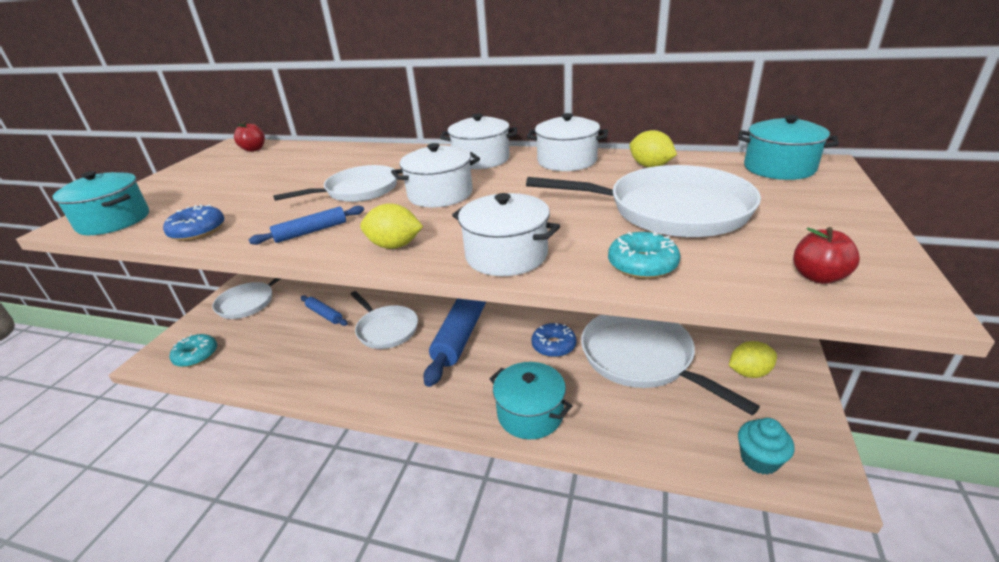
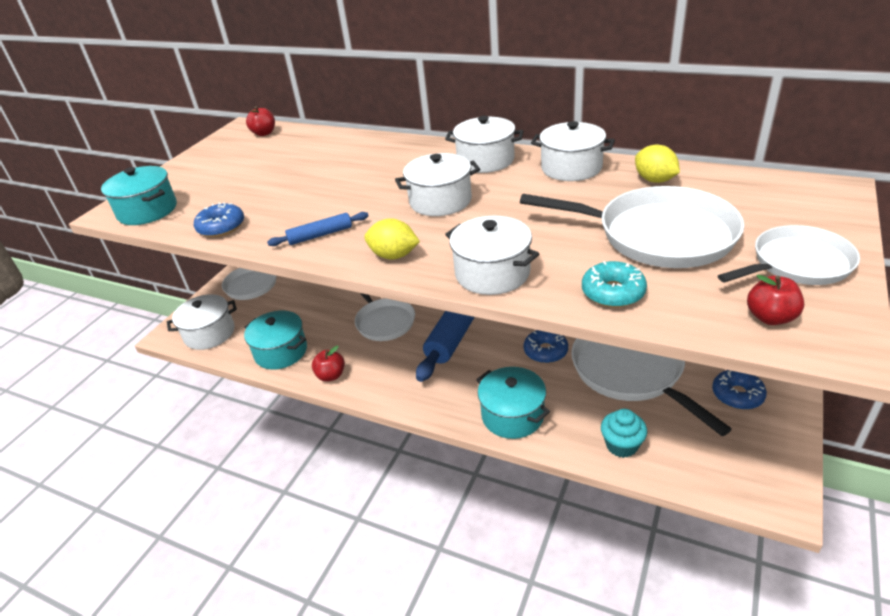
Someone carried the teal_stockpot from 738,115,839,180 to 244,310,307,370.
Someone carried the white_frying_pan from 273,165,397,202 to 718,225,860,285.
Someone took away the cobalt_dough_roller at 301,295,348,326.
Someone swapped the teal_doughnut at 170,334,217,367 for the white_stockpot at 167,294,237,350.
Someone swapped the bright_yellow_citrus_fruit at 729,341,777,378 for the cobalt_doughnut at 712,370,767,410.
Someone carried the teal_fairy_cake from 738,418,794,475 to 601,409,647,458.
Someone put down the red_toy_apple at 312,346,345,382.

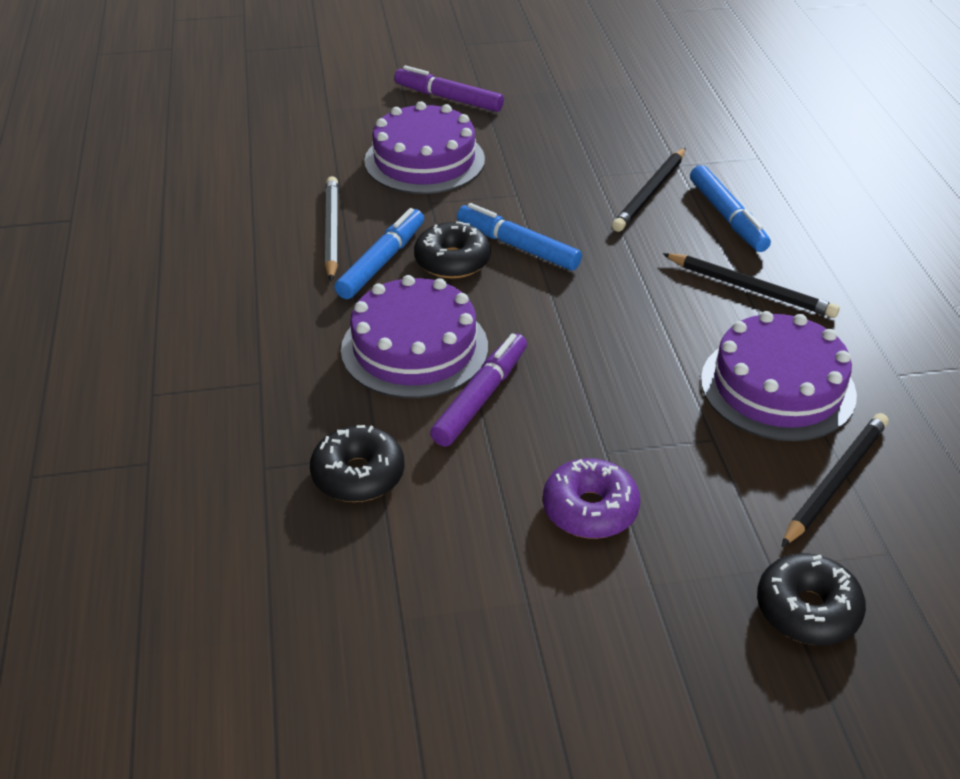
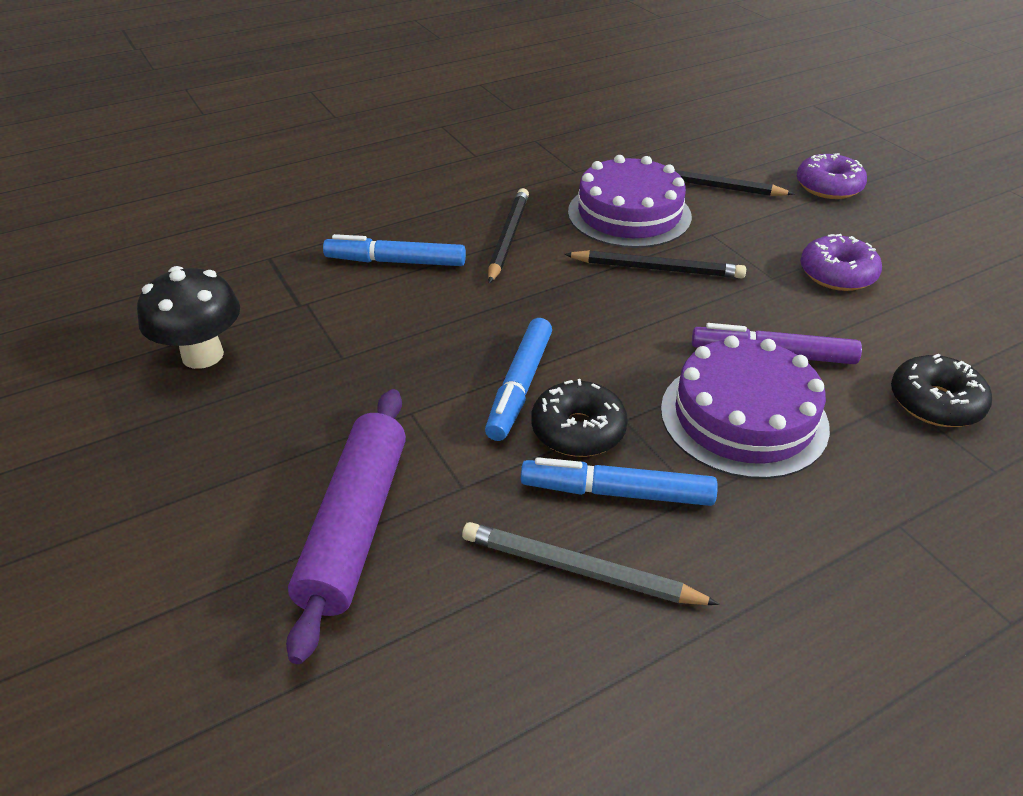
Someone took away the purple_marker_pen at 394,66,504,112.
Someone swapped the purple_cake at 364,101,485,194 for the purple_dough_roller at 286,389,406,664.
Someone carried the jet-black_wooden_pencil from 612,148,686,232 to 564,250,746,279.
Someone rotated the cobalt_marker_pen at 690,165,771,252 by 135 degrees counterclockwise.
Someone rotated the gray_wooden_pencil at 325,176,338,281 by 45 degrees clockwise.
Someone repainted the jet-black_doughnut at 757,553,866,645, which became the purple_doughnut at 797,153,867,199.
Someone put down the jet-black_fungus at 137,266,240,369.

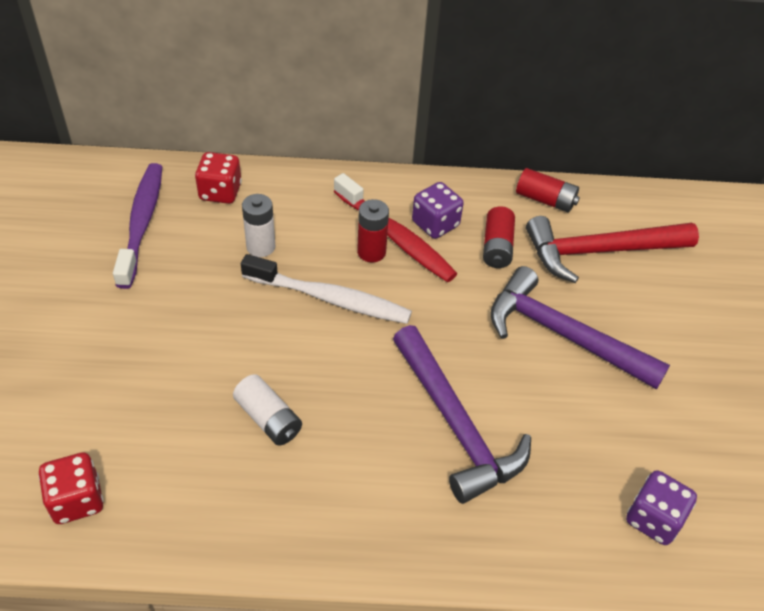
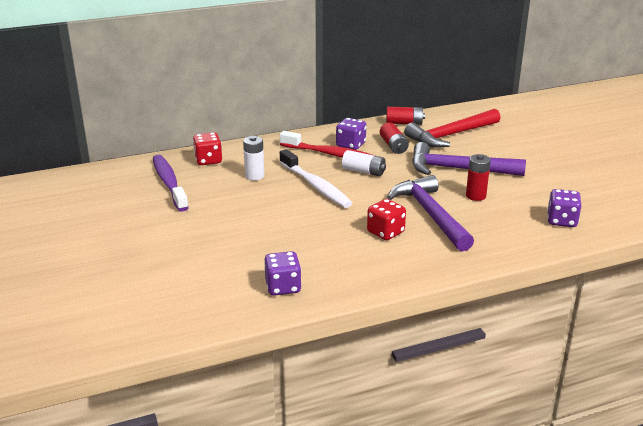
Someone carried the red_AA_battery from 357,199,389,262 to 466,154,491,201.
Someone rotated the white_toothbrush at 241,254,412,324 by 60 degrees clockwise.
Someone rotated the purple_hammer at 393,325,531,504 by 150 degrees counterclockwise.
Someone carried the white_AA_battery from 233,374,302,446 to 342,150,386,176.
Someone carried the red_die from 38,452,104,524 to 367,199,406,240.
Someone put down the purple_die at 264,251,302,296.

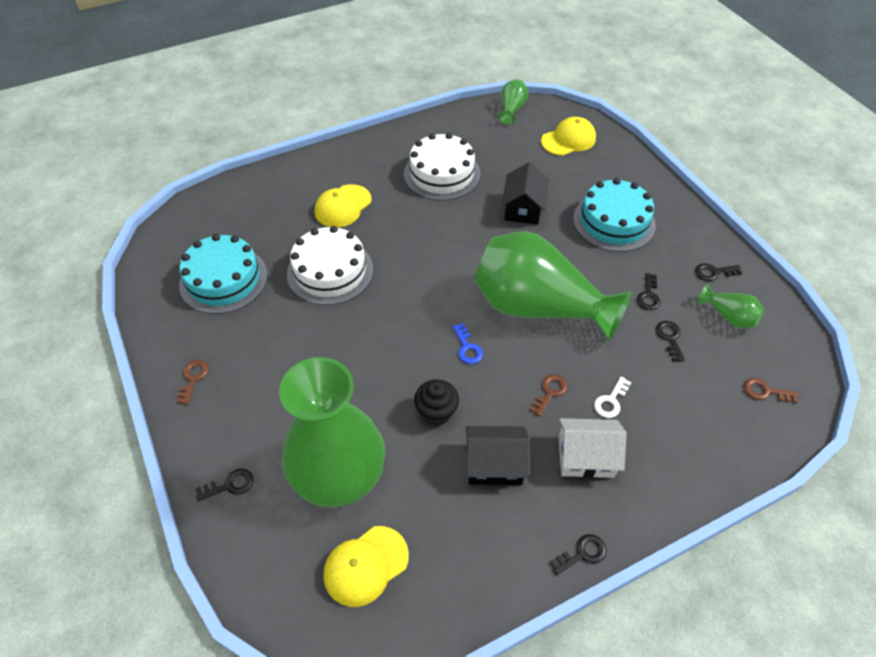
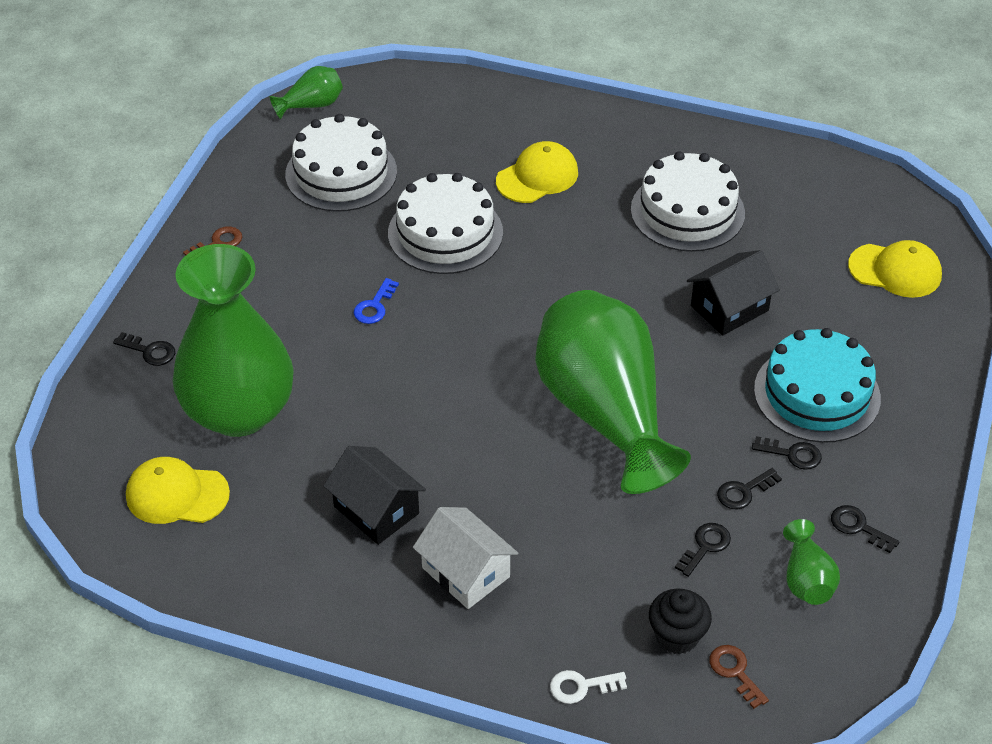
Someone carried the leaf-green_tall_vase from 498,79,529,124 to 269,66,343,119.
Someone rotated the bright_yellow_baseball_cap at 315,184,372,227 by 150 degrees clockwise.
Someone repainted the teal_cake at 179,234,268,314, which became the white_cake at 285,114,397,212.
Someone carried the cobalt_latchkey from 453,323,483,364 to 354,278,399,324.
Someone took away the brown_latchkey at 530,374,568,416.
Someone carried the white_latchkey from 594,376,632,418 to 550,670,627,704.
Someone carried the jet-black_fairy_cake from 414,379,459,426 to 649,589,712,654.
Someone carried the jet-black_latchkey from 549,534,607,575 to 752,436,822,470.

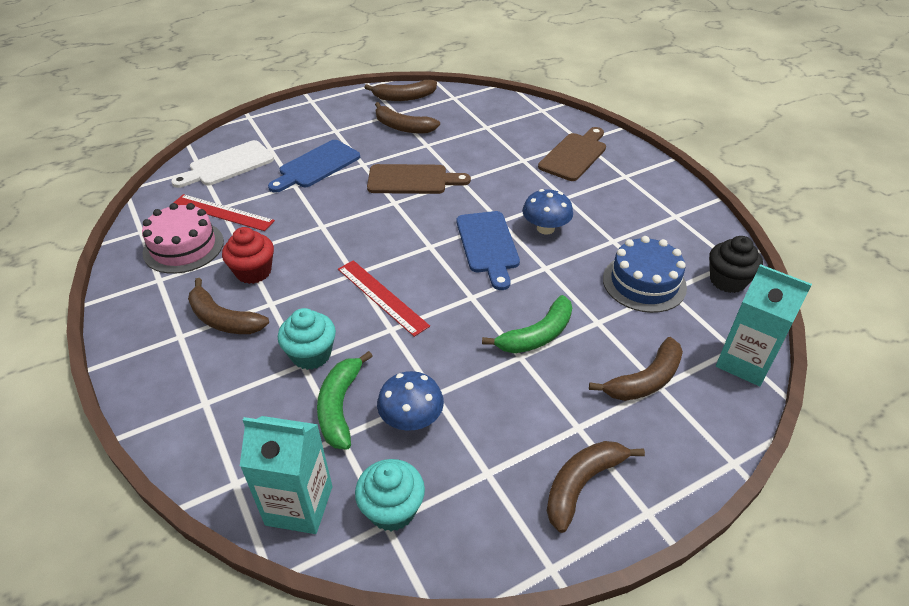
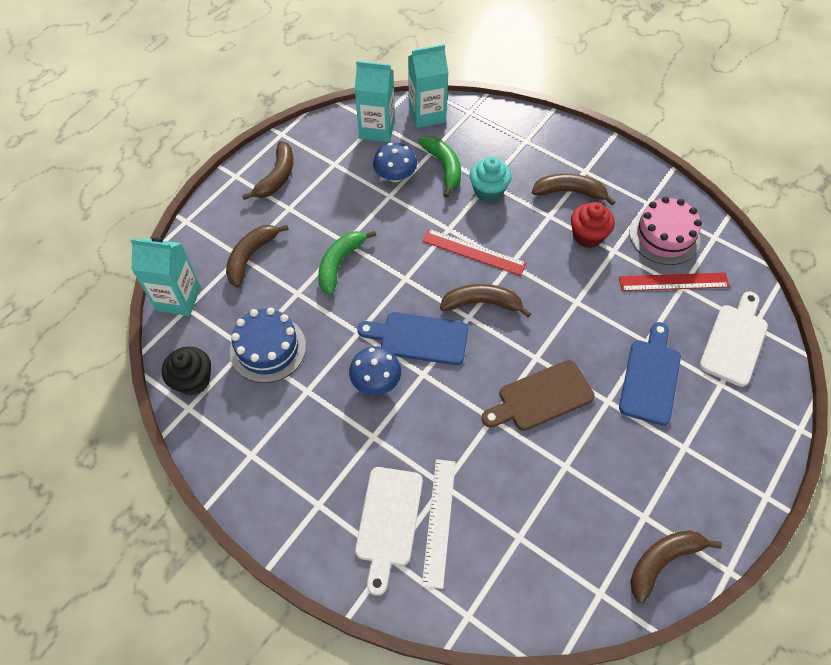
Someone carried the brown_toy_banana from 375,102,440,134 to 440,284,531,317.
Someone repainted the brown_chopping_board at 538,127,606,181, which became the white_chopping_board at 355,467,423,596.
Someone rotated the cobalt_chopping_board at 457,211,520,290 by 45 degrees counterclockwise.
Someone swapped the teal_fairy_cake at 355,459,425,531 for the teal_milk_carton at 355,61,395,142.
Someone put down the white_straightedge at 422,459,456,589.

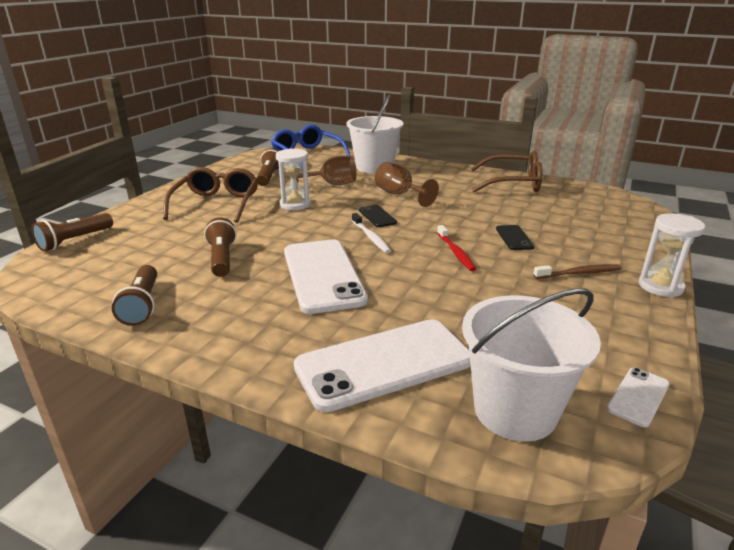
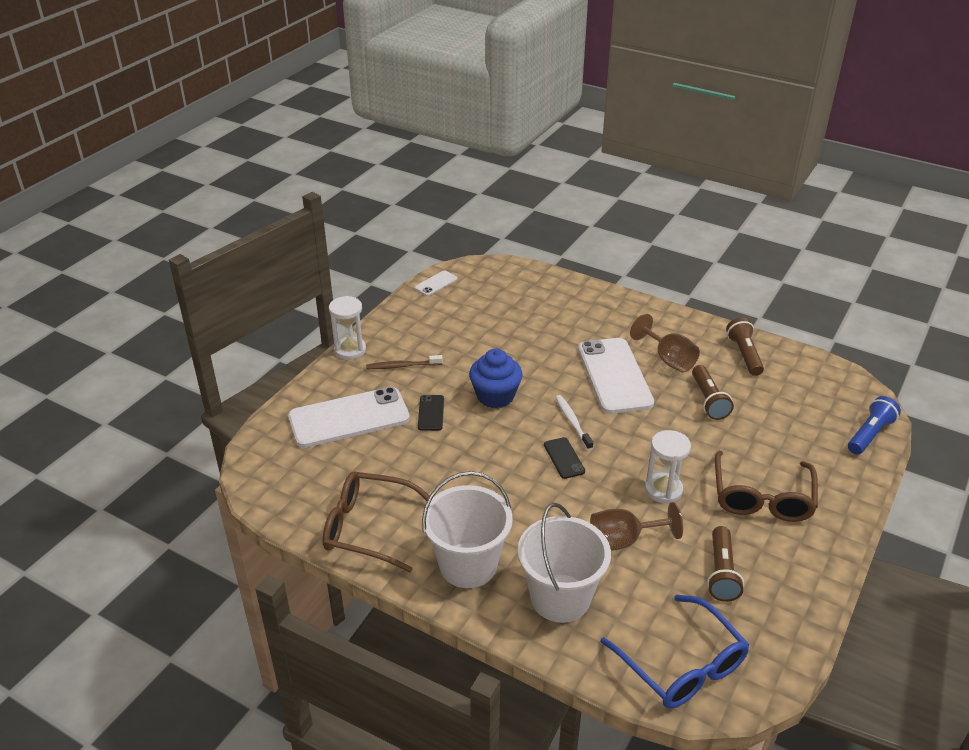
Someone carried the brown_wine_glass from 375,162,439,207 to 630,314,700,372.
Someone repainted the brown_torch at 32,213,113,251, which became the cobalt_torch at 848,396,901,454.
Someone swapped the red_toothbrush at 437,225,476,271 for the cobalt_fairy_cake at 469,349,522,408.
Someone carried the white_sand_bucket from 462,288,601,442 to 422,471,513,588.
Someone carried the white_smartphone from 294,319,471,412 to 288,387,410,448.

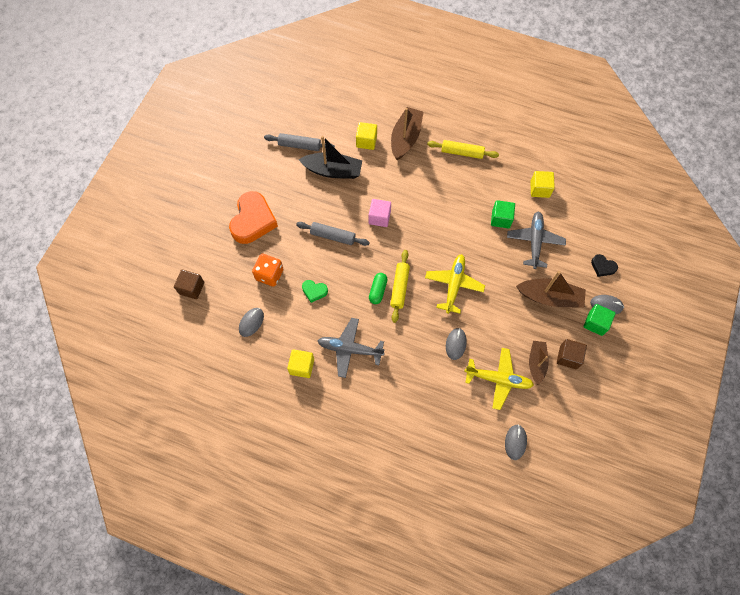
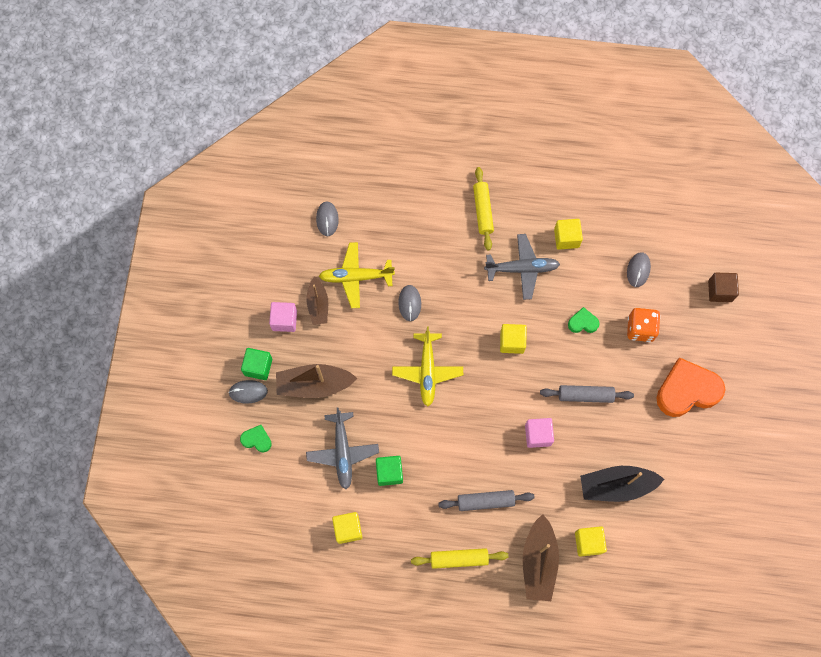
Someone carried the gray_dough_roller from 264,133,335,151 to 438,490,535,511.
Someone rotated the orange-coloured_heart_shape at 229,191,278,244 by 75 degrees clockwise.
Someone carried the bright_yellow_dough_roller from 390,250,410,323 to 473,167,494,250.
Someone repainted the jet-black_heart_shape at 591,254,618,277, which became the leaf-green_heart_shape at 240,425,272,452.
Someone swapped the leaf-green_capsule at 369,273,387,304 for the bright_yellow_block at 500,324,527,354.
Someone repainted the brown_block at 557,339,587,369, which became the rose-pink_block at 269,302,297,332.

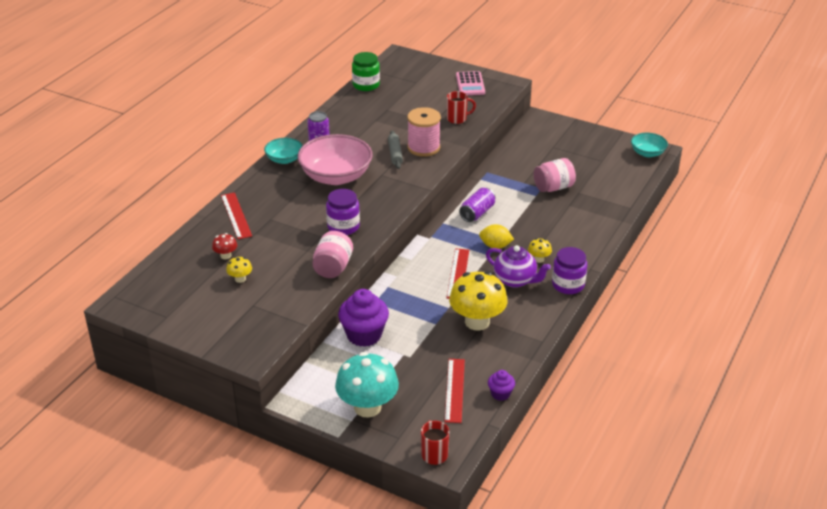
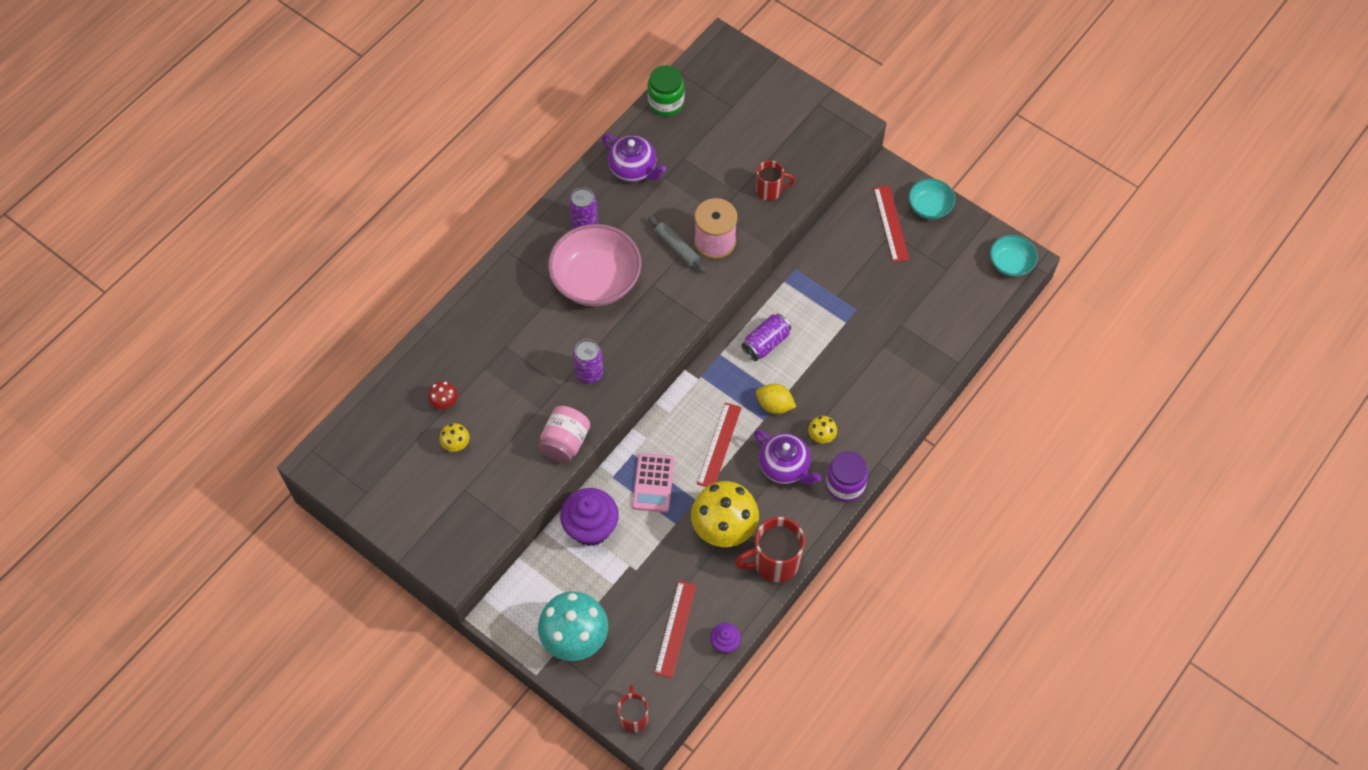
Someone carried the rose-pink_calculator from 456,71,485,95 to 632,453,675,512.
Someone rotated the gray_dough_roller at 388,130,403,169 by 45 degrees counterclockwise.
Someone carried the teal_bowl from 264,138,303,164 to 908,178,955,219.
Someone took away the rose-pink_preserve_jar at 533,158,576,192.
Someone swapped the purple_preserve_jar at 326,189,360,235 for the purple_can at 573,339,603,384.
Someone carried the red_straightedge from 221,192,252,239 to 874,186,909,262.
Someone put down the purple_teapot at 602,134,666,182.
Someone put down the red_mug at 735,517,805,583.

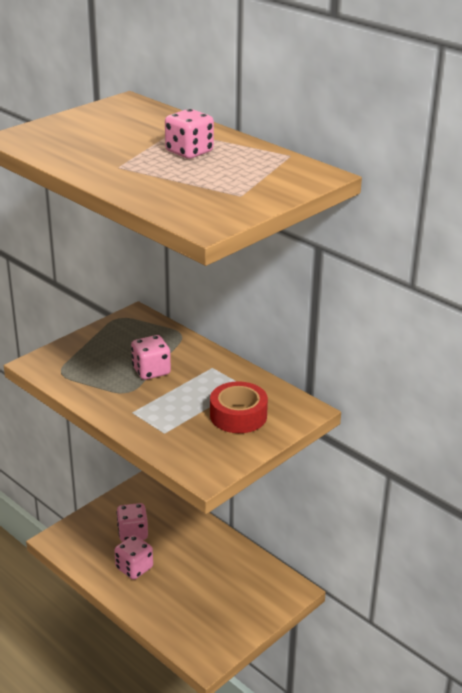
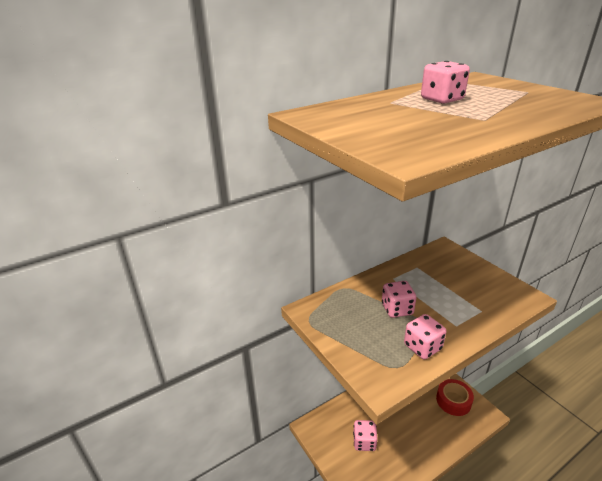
Someone carried the red_sticky_tape from 210,381,268,433 to 436,379,474,416.
Someone carried the rose-pink_die from 114,535,153,580 to 404,314,446,359.

